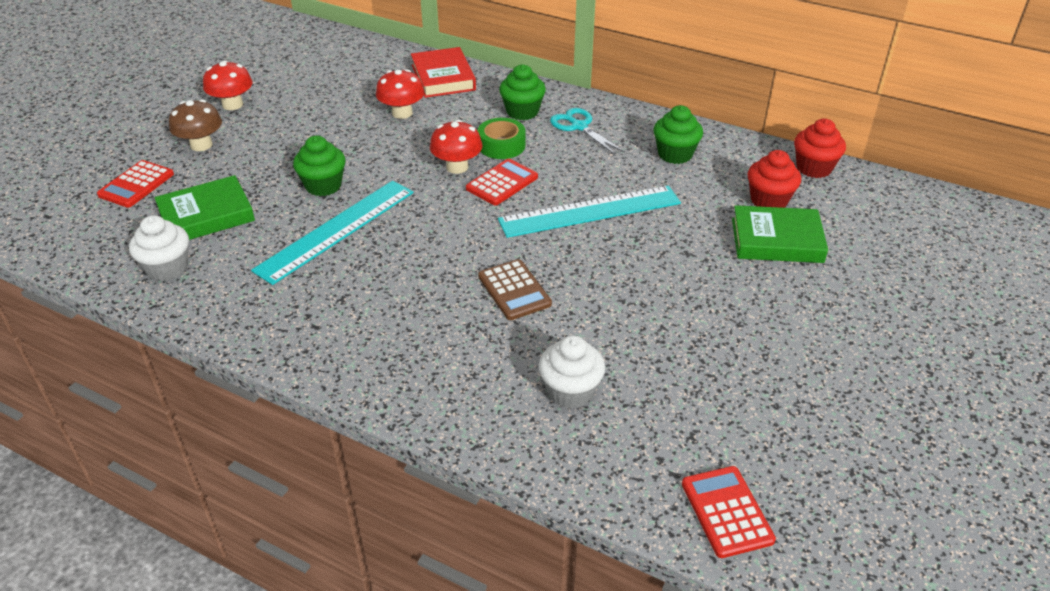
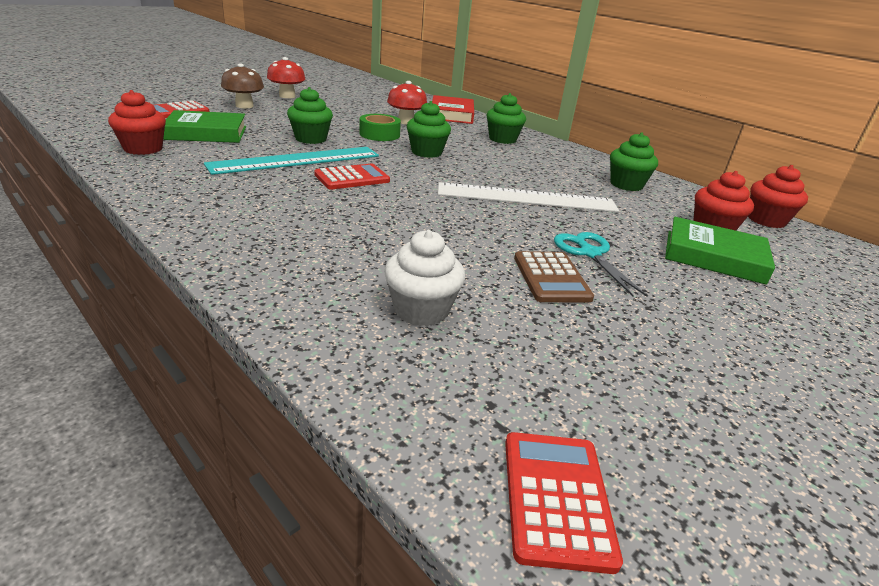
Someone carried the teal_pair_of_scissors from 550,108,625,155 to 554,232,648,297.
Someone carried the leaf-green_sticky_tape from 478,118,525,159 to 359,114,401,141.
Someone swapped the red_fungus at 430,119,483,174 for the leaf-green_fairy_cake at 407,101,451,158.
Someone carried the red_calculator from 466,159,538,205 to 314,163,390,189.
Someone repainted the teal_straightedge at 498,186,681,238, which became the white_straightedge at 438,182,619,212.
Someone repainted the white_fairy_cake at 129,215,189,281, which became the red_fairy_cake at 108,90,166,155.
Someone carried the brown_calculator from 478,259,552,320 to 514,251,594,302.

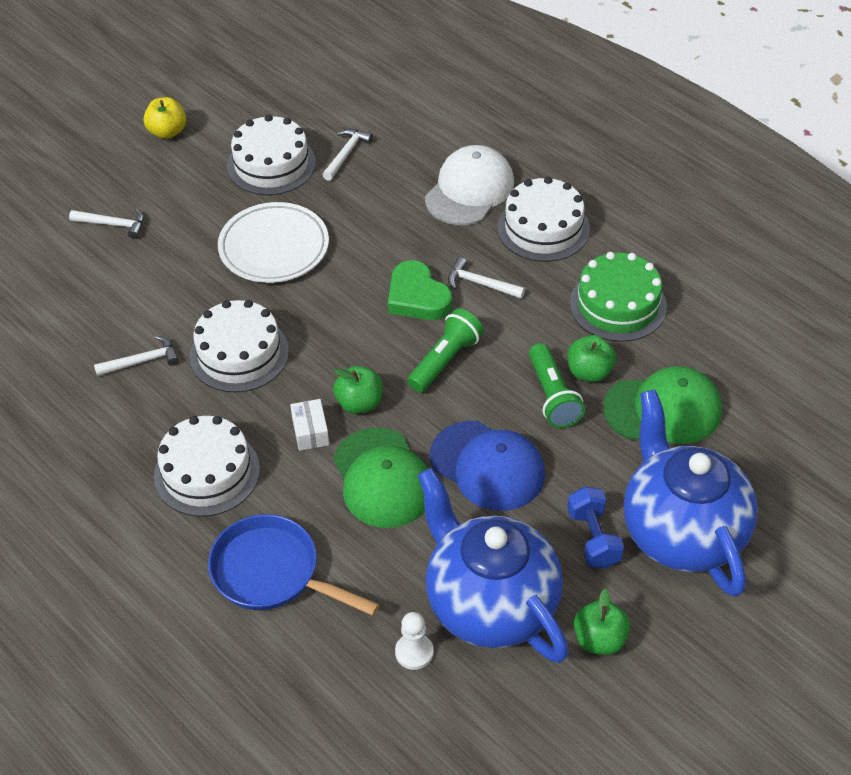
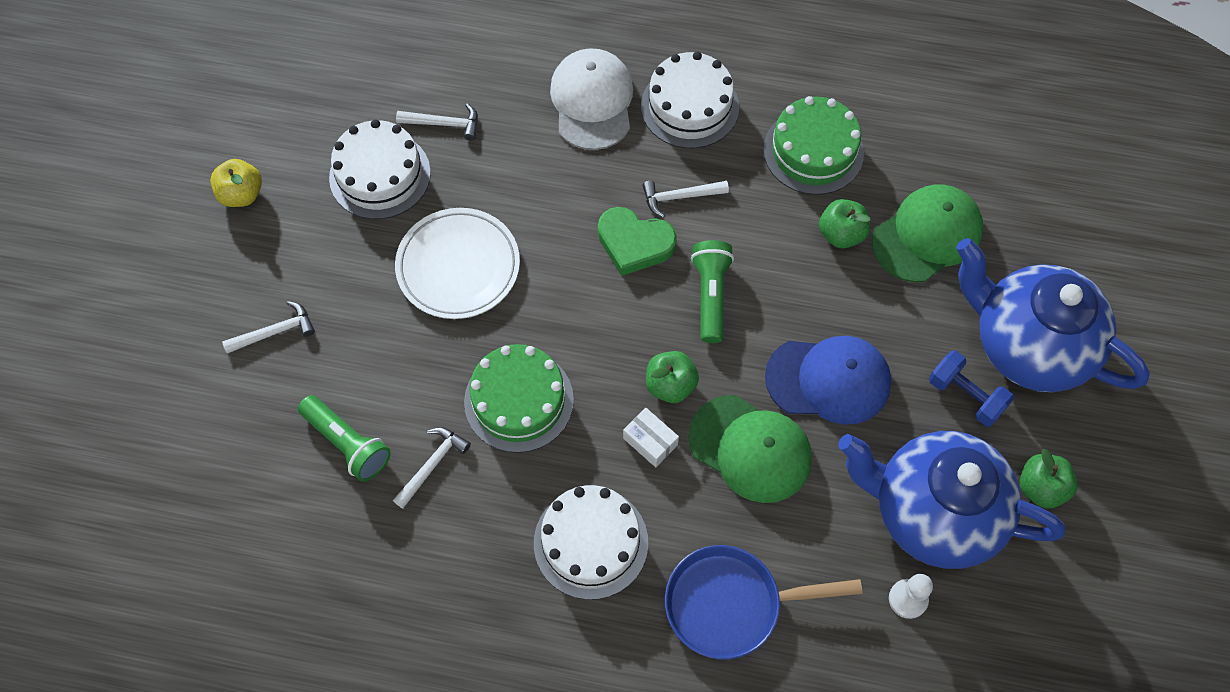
Someone rotated the white_hammer at 322,129,373,181 by 105 degrees clockwise.
Someone repainted the white_cake at 190,300,289,393, which became the leaf-green_cake at 464,344,574,453.
Someone carried the leaf-green_torch from 529,343,585,428 to 298,395,391,482.

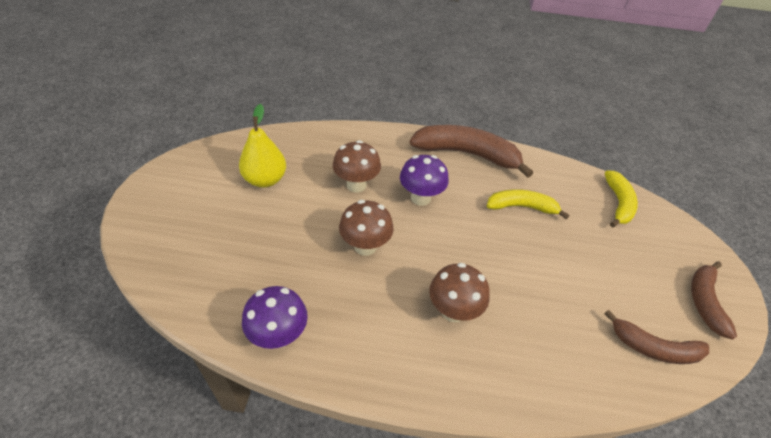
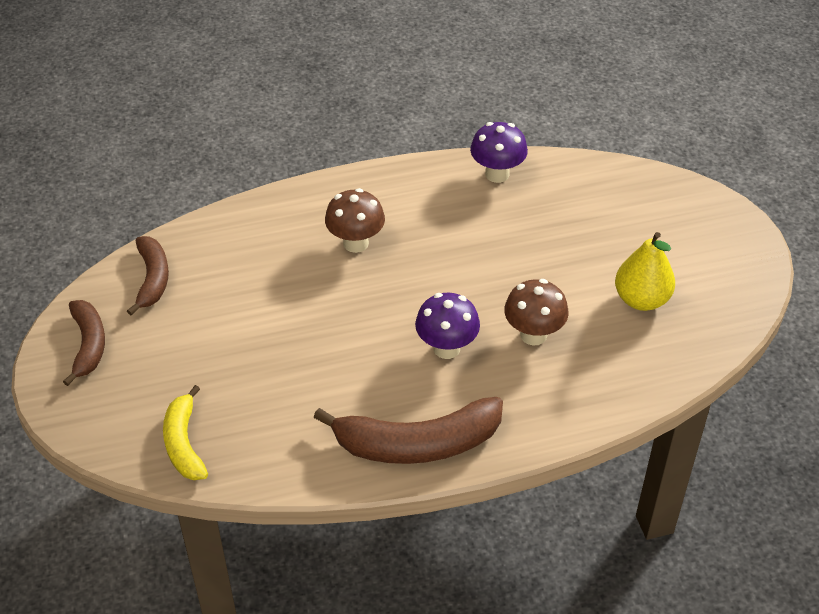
Someone took away the bright_yellow_toy_banana at 487,189,569,219.
Someone took away the brown_fungus at 339,200,394,256.
Someone rotated the brown_toy_banana at 604,310,709,364 by 90 degrees clockwise.

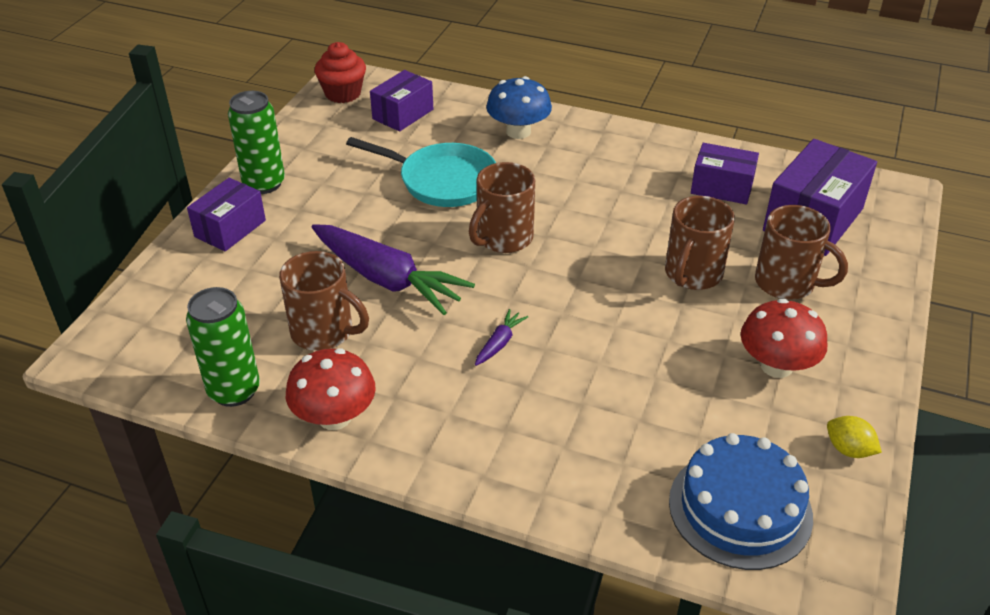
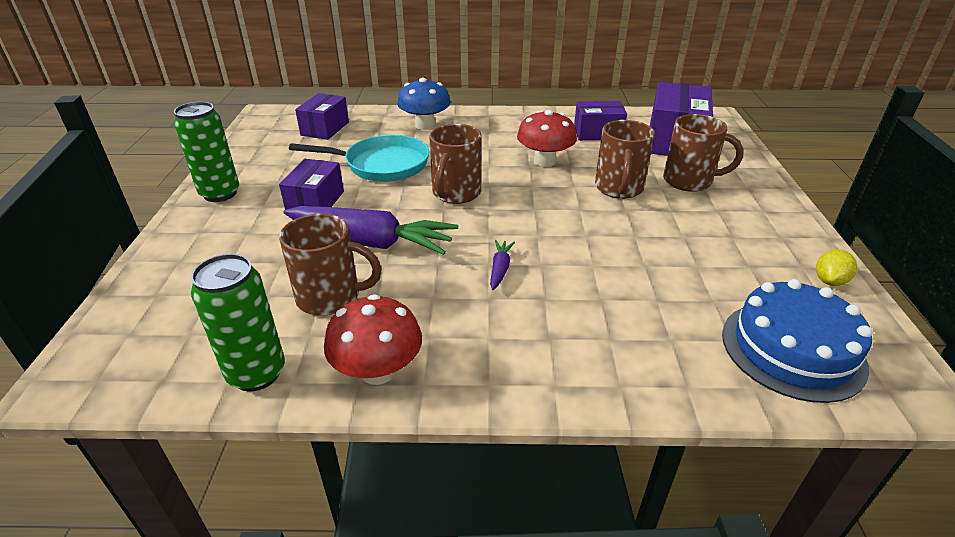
Someone took away the red_fairy_cake at 315,42,366,103.
Someone carried the purple_package from 187,178,266,251 to 279,159,344,210.
Someone carried the red_fungus from 741,299,828,378 to 517,110,577,167.
Someone rotated the bright_yellow_citrus_fruit at 827,416,882,458 by 75 degrees counterclockwise.

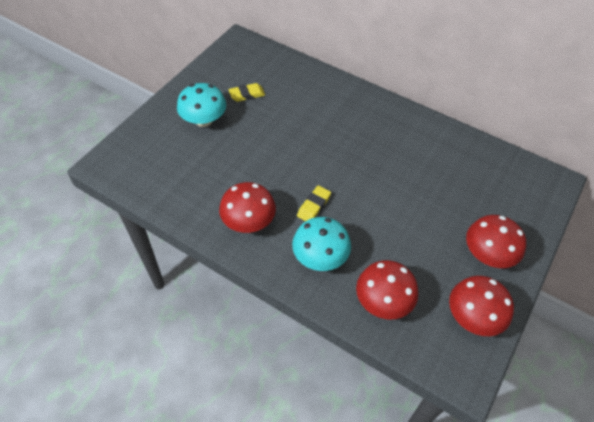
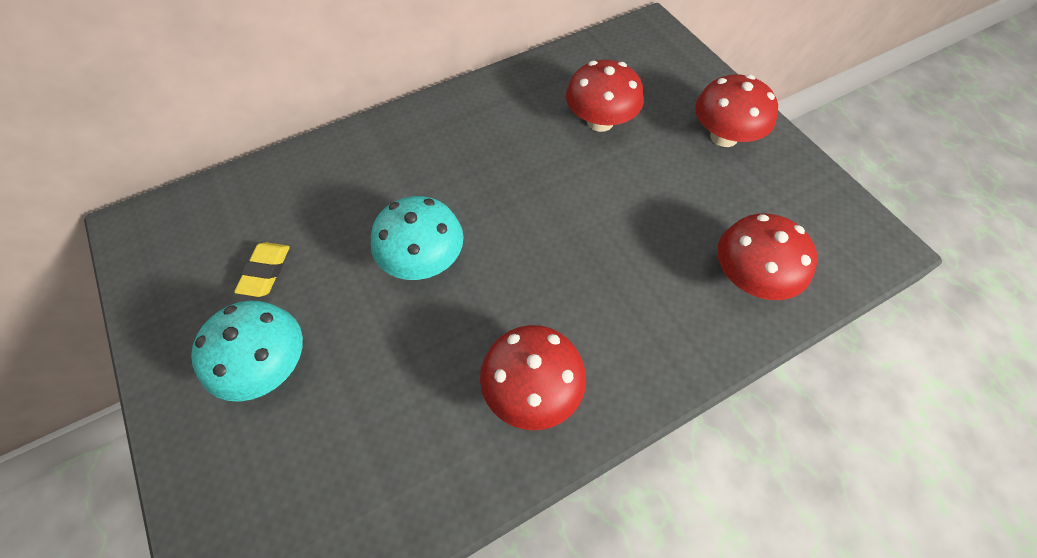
Someone took away the bright_yellow_eraser at 297,185,331,221.
Someone carried the teal_fungus from 292,217,351,271 to 371,196,464,280.
Someone carried the red_fungus from 449,276,514,336 to 566,60,644,132.

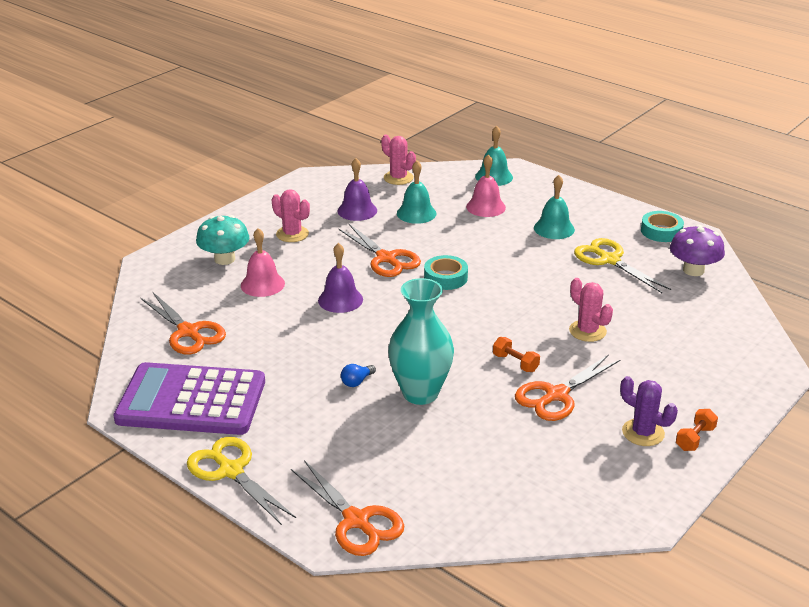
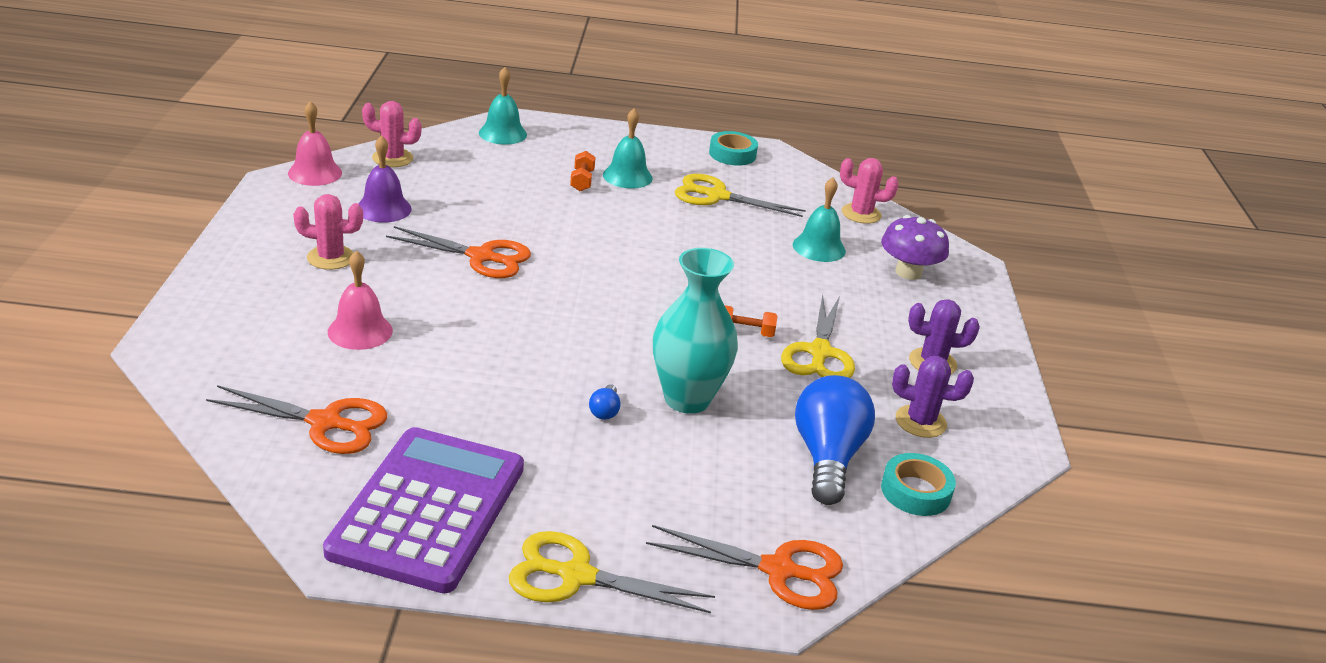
Someone carried the rose-pink_bell from 466,154,506,217 to 288,101,342,186.
Someone carried the teal_bell from 397,161,437,224 to 793,177,846,262.
Someone took away the teal_fungus at 196,215,249,265.
Someone carried the purple_fungus from 670,225,725,276 to 881,215,949,280.
Someone took away the purple_bell at 318,243,363,313.
Someone carried the teal_sticky_tape from 424,255,468,290 to 881,453,956,516.
Someone carried the rose-pink_saguaro_cactus from 569,278,613,342 to 840,158,899,224.
Someone repainted the orange-coloured_pair_of_scissors at 515,354,620,421, which became the bright_yellow_pair_of_scissors at 781,294,855,378.
Someone rotated the purple_calculator at 113,362,265,435 by 135 degrees clockwise.
Someone carried the orange-coloured_free_weight from 676,409,718,451 to 570,151,595,191.
Someone put down the purple_saguaro_cactus at 892,356,974,438.
Someone put down the cobalt_bulb at 795,375,875,505.

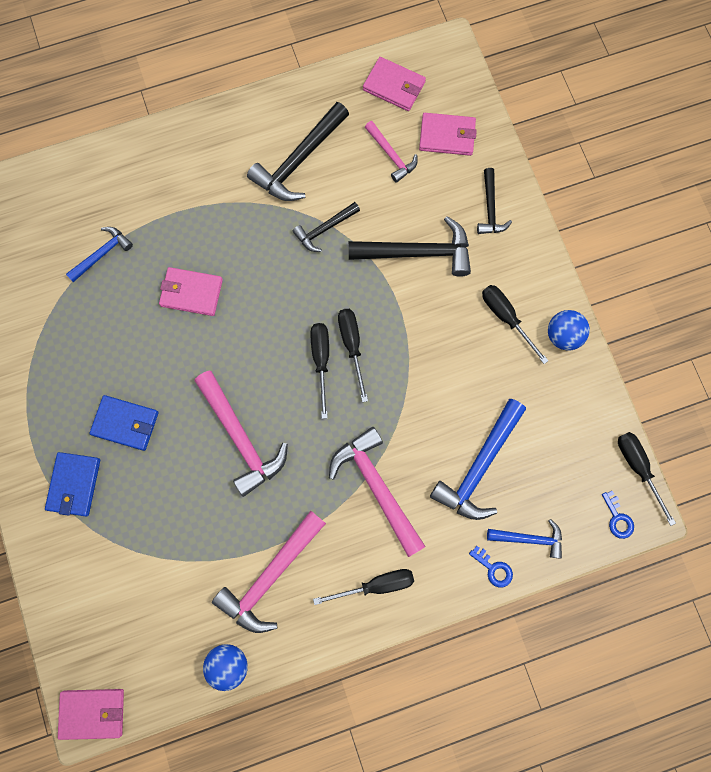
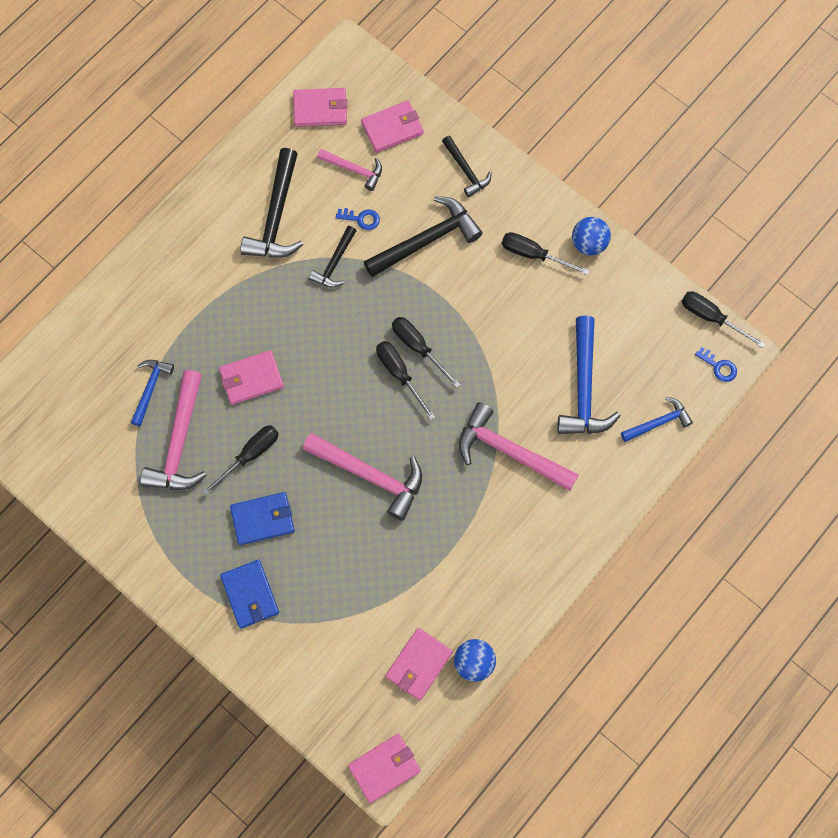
Someone carried the rose-pink_hammer from 212,511,326,633 to 140,370,207,490.
Someone carried the cobalt_latchkey from 469,546,513,588 to 336,208,380,230.
Someone carried the jet-black_flat_screwdriver from 313,569,414,605 to 202,425,279,496.
Someone put down the rose-pink_card_wallet at 385,628,453,701.

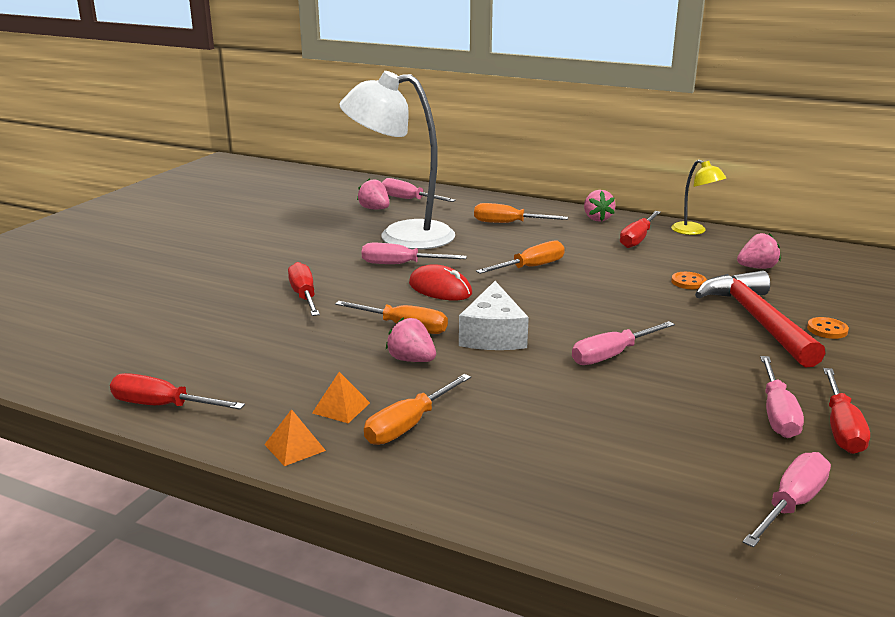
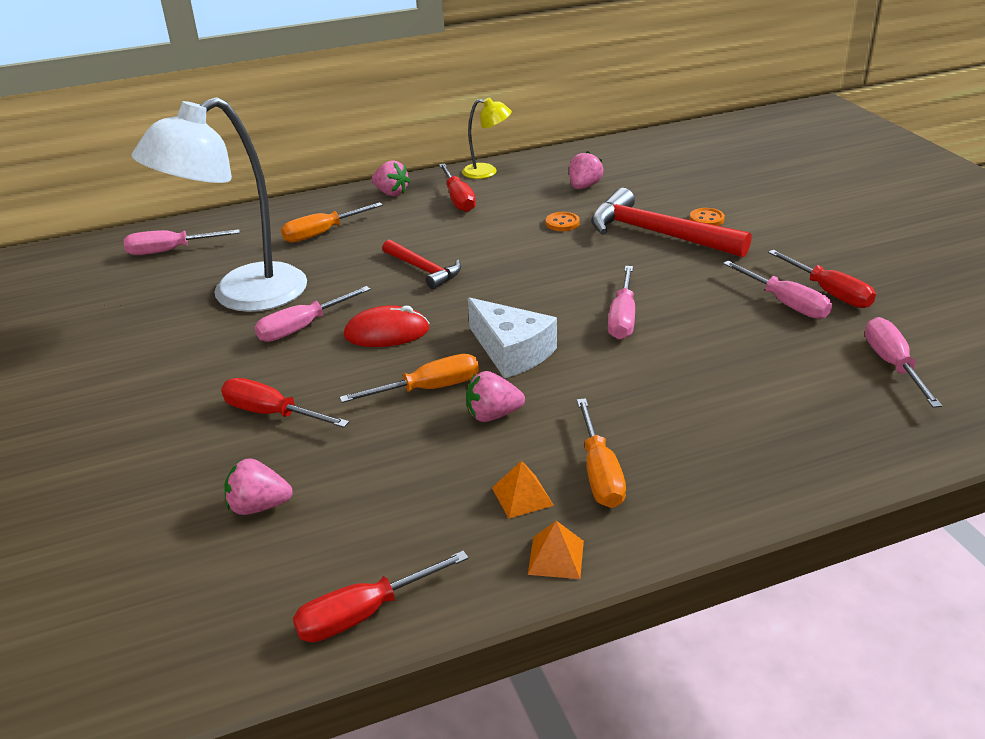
Someone carried the rose-pink_strawberry from 357,178,389,209 to 224,458,293,515.
Someone swapped the orange-coloured_flat_screwdriver at 476,241,565,274 for the red_hammer at 383,240,461,289.

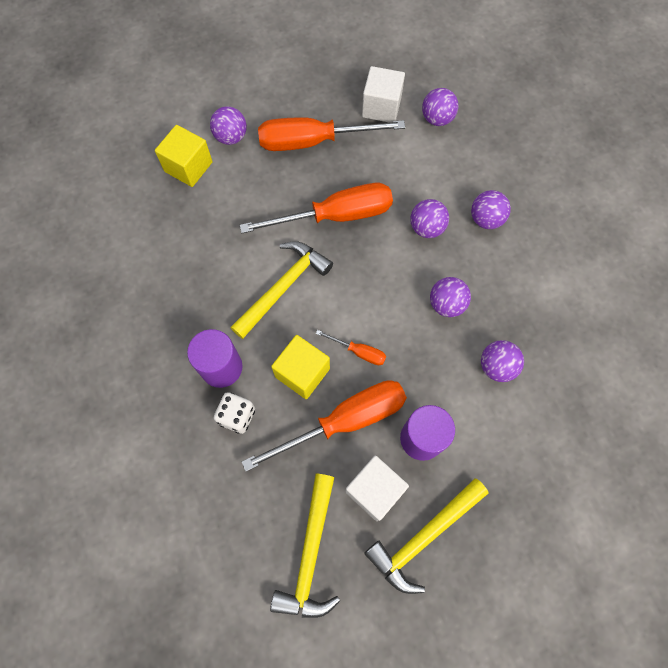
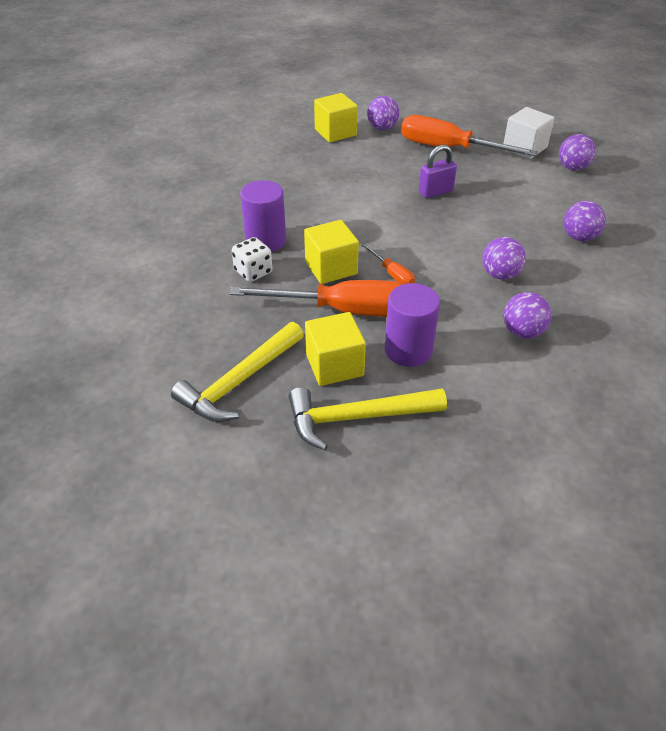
Someone swapped the orange-coloured_flat_screwdriver at 240,183,393,233 for the purple_padlock at 419,145,457,198.
Someone took away the purple_sphere at 410,199,449,238.
Someone took away the bright_yellow_hammer at 230,241,333,339.
Someone repainted the white_block at 345,455,409,521, which became the bright_yellow_block at 305,312,366,386.

